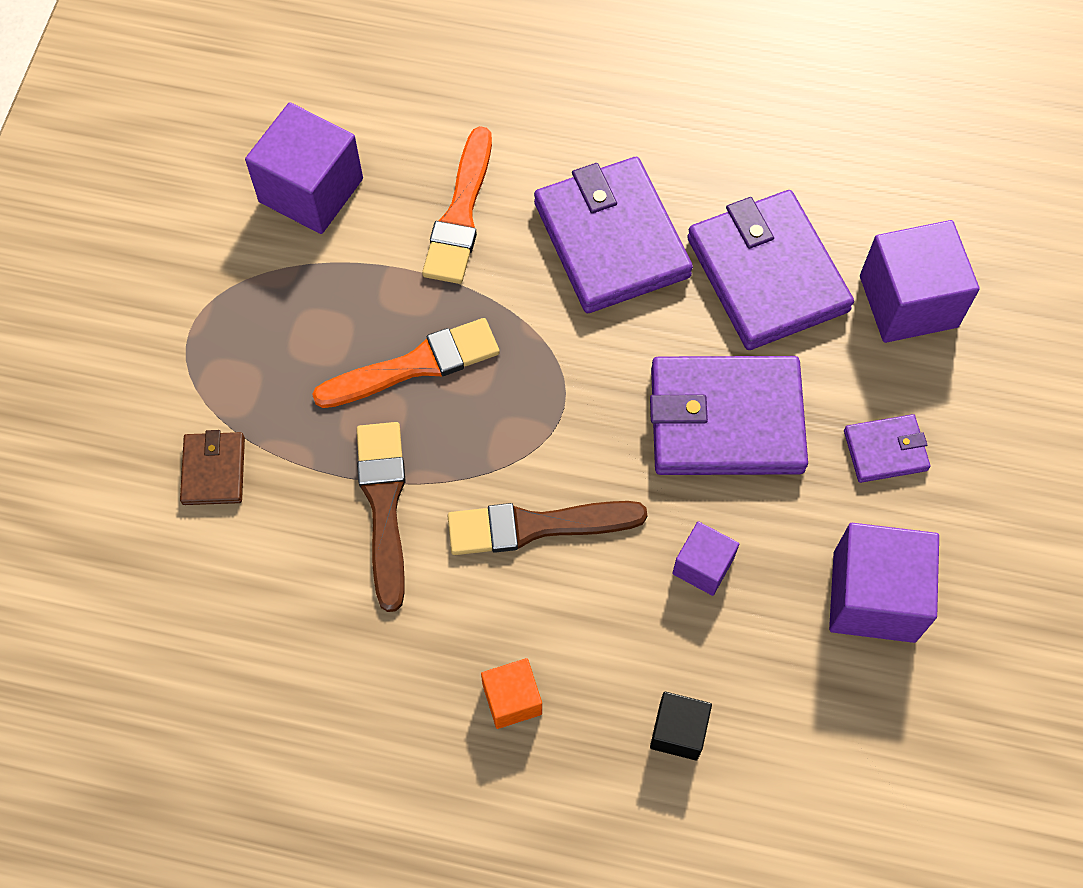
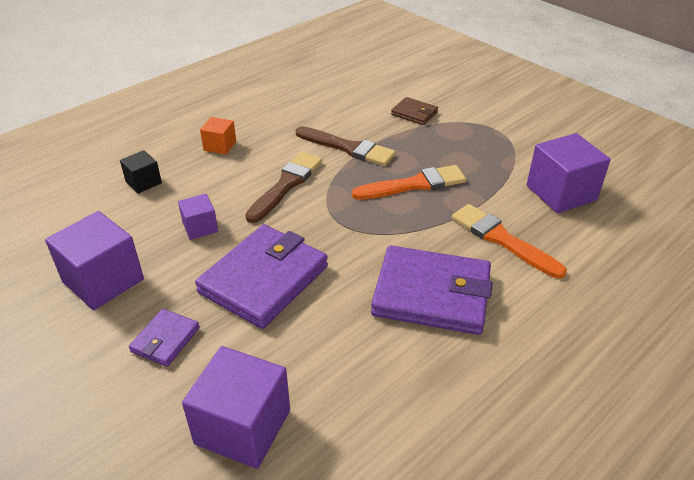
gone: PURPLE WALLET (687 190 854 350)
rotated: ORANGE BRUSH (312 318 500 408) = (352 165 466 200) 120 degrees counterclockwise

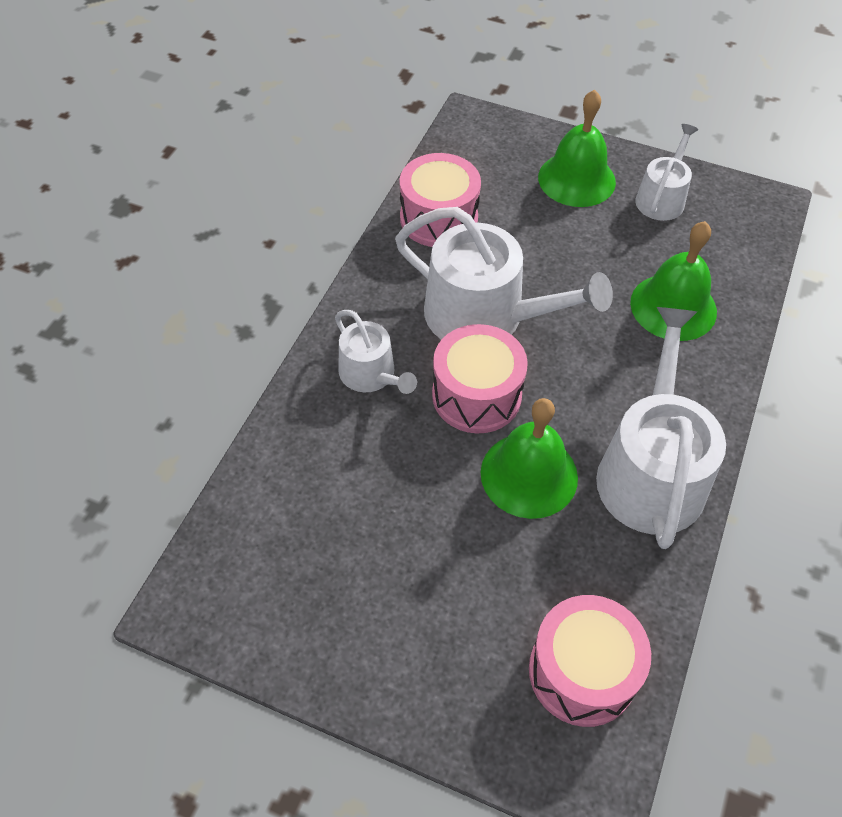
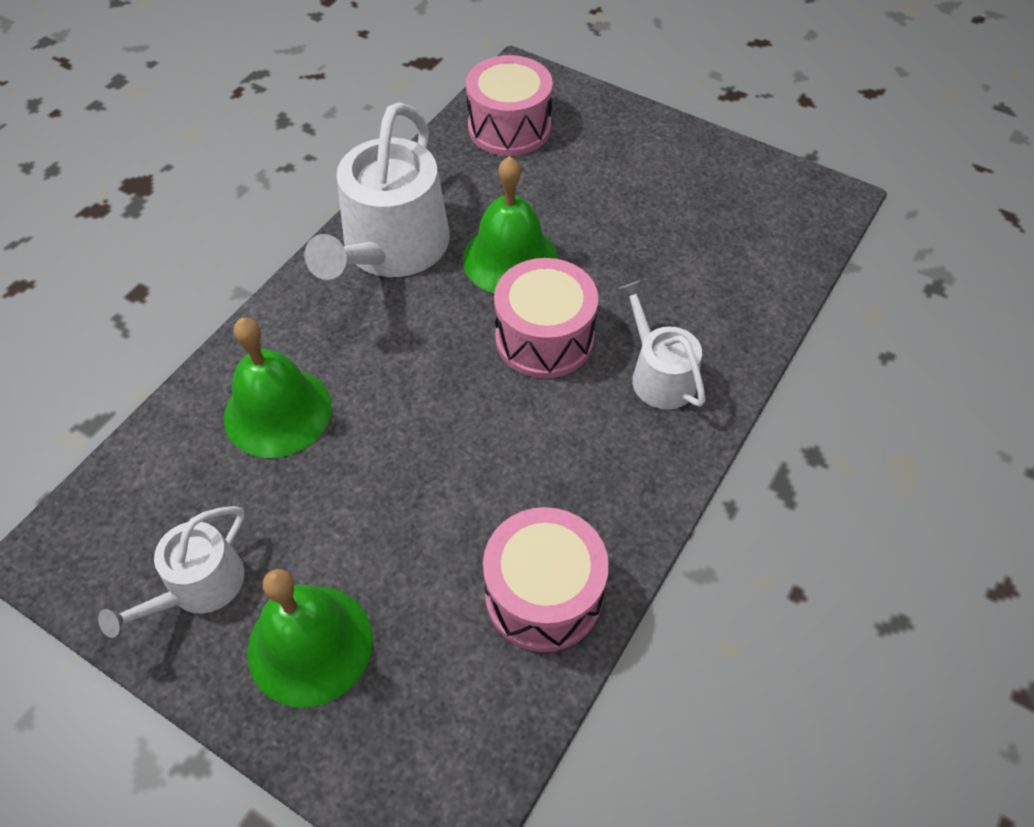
gone: WHITE WATERING CAN (395 207 613 340)

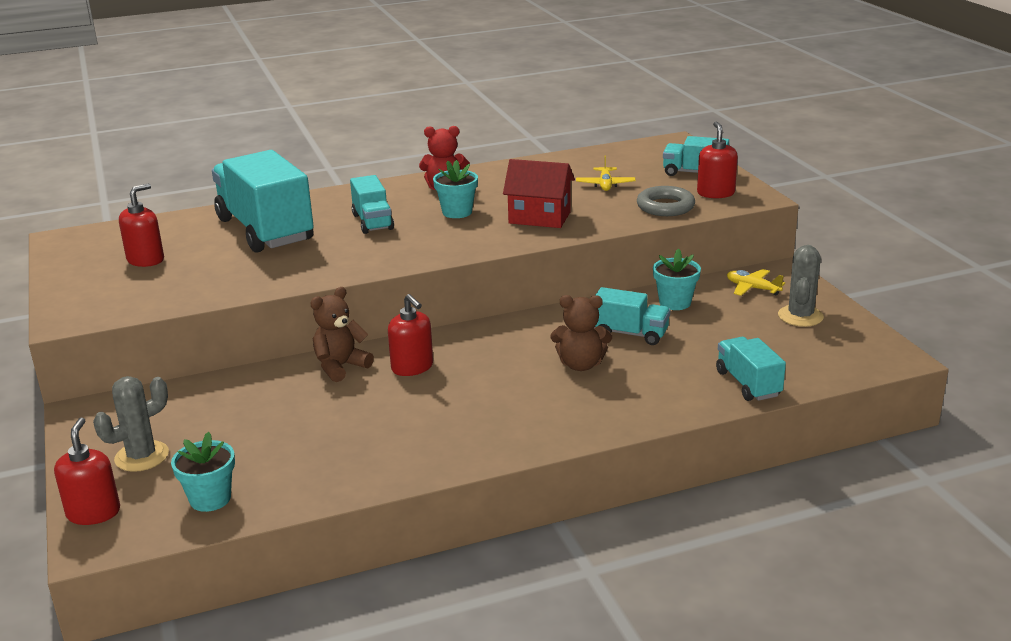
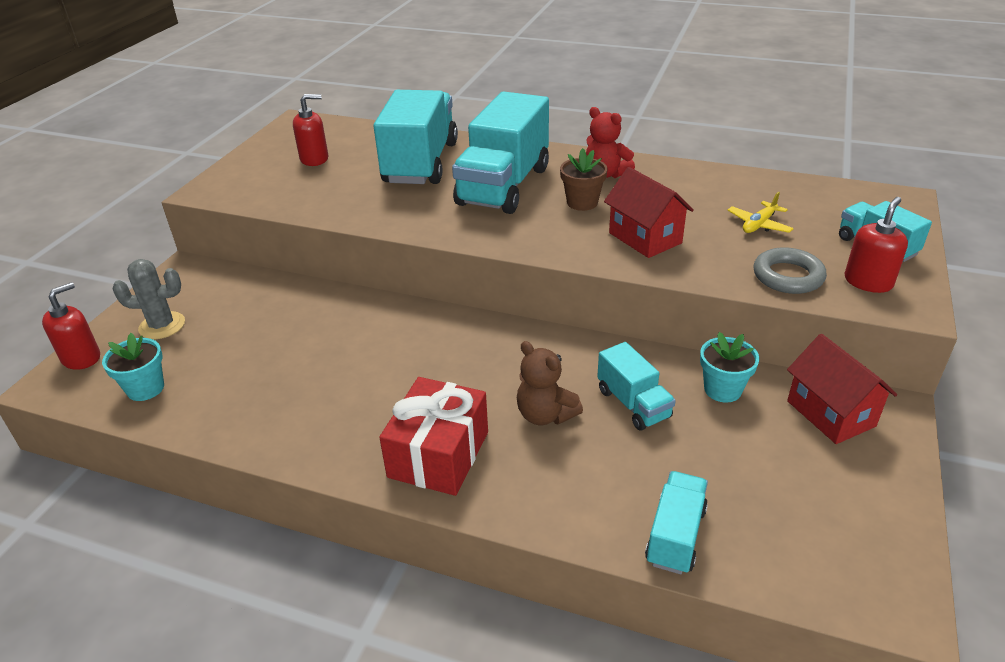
gone: GREY CACTUS (778 245 824 327); BROWN TEDDY BEAR (311 287 374 382); RED SOAP DISPENSER (388 294 433 376)
new: RED GIFT (379 377 488 496)
swapped: YELLOW PLANE (727 269 785 296) to RED HOUSE (787 334 897 444)
repainted: TURQUOISE FLOWER POT (433 160 478 218) to BROWN FLOWER POT (560 148 608 211)
scaled: TURQUOISE TRUCK (350 175 394 234) = (452 91 549 214) x1.97

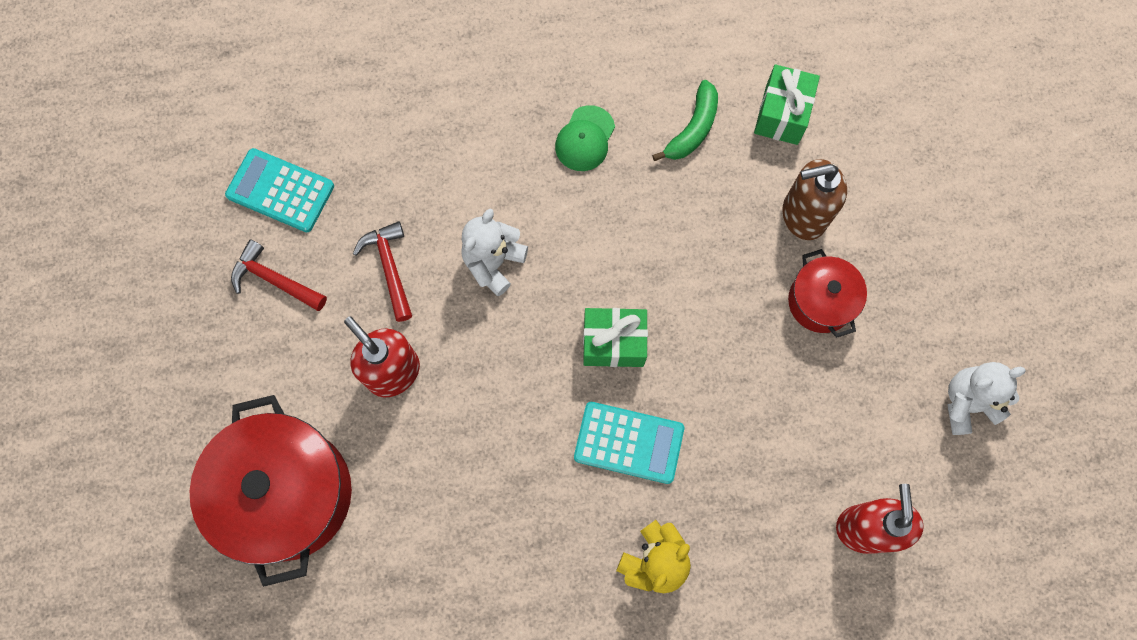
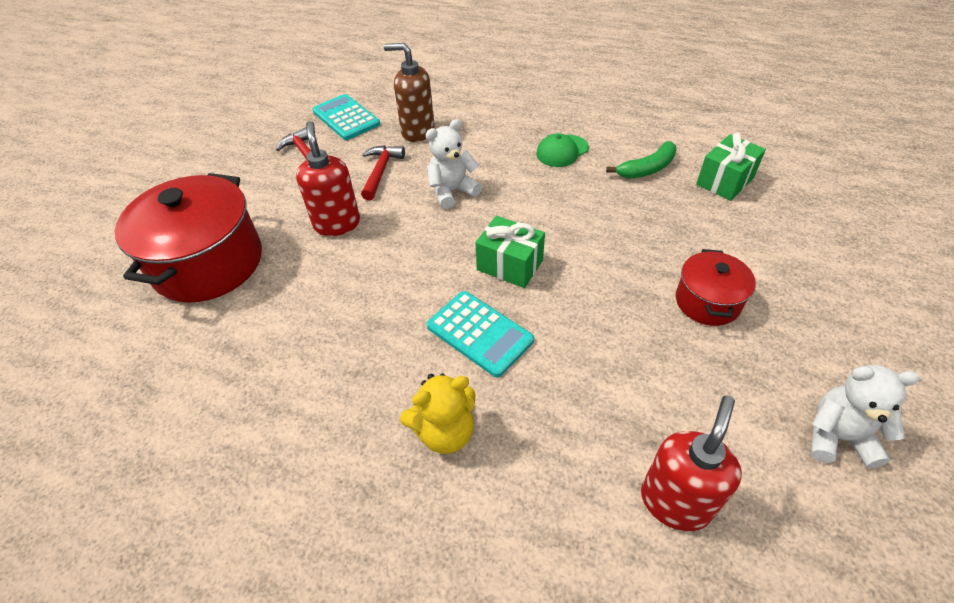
shifted: BROWN SOAP DISPENSER (783 159 847 240) to (384 43 435 142)

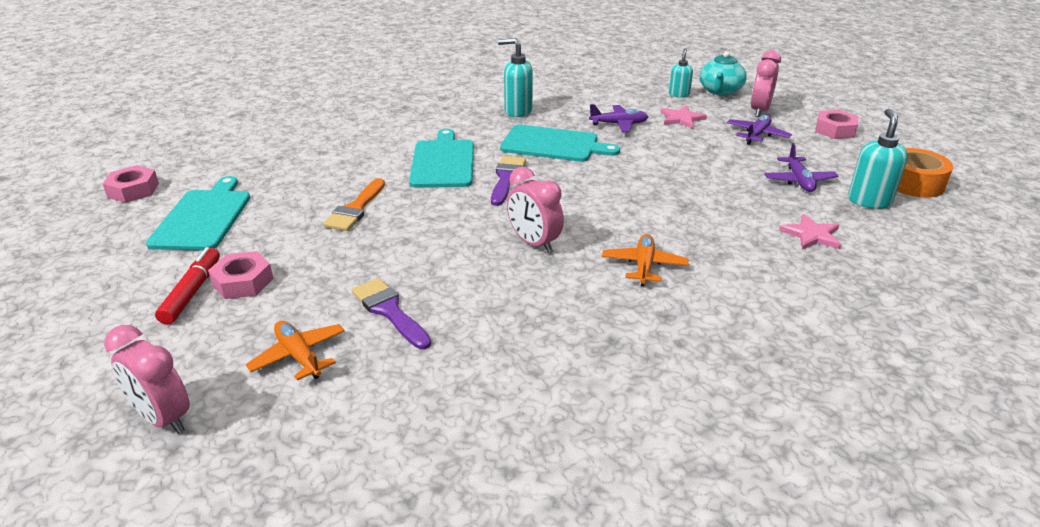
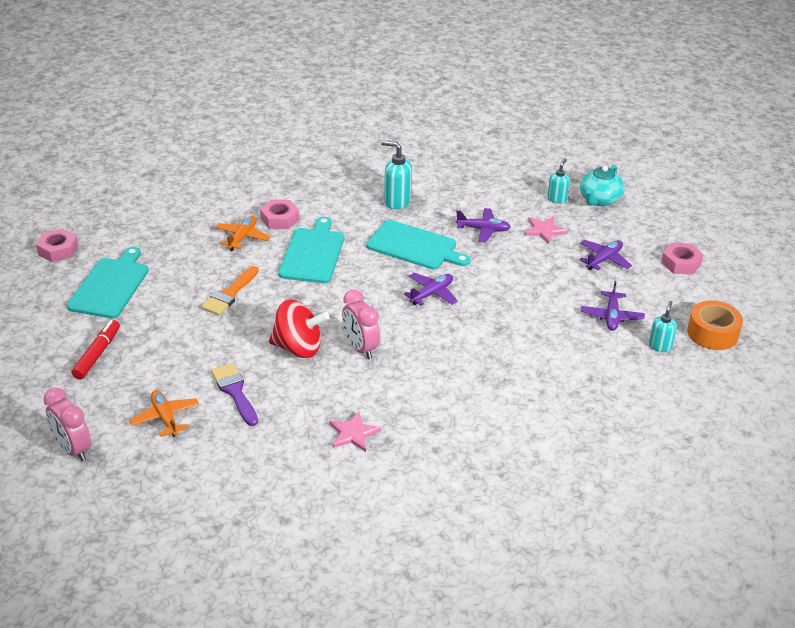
gone: PINK CLOCK (751 50 781 117); PURPLE BRUSH (491 156 526 206)
new: PURPLE PLANE (404 273 458 306); RED SPINNING TOP (269 300 329 358)
shifted: PINK STAR (779 214 842 250) to (329 411 382 452); ORANGE PLANE (602 234 688 286) to (215 216 271 251); PINK NUT (208 251 274 299) to (260 200 299 229)
scaled: TURQUOISE SOAP DISPENSER (848 109 908 209) = (649 301 677 352) x0.64

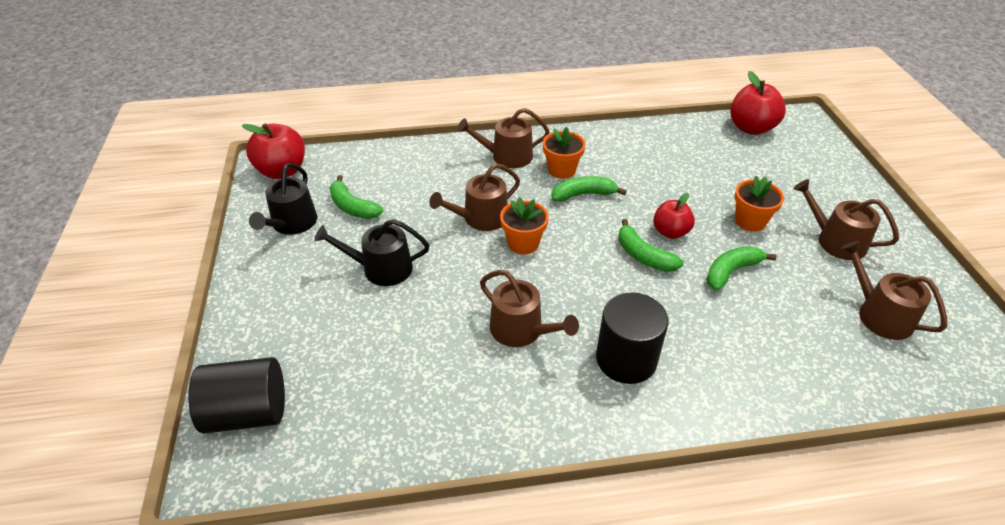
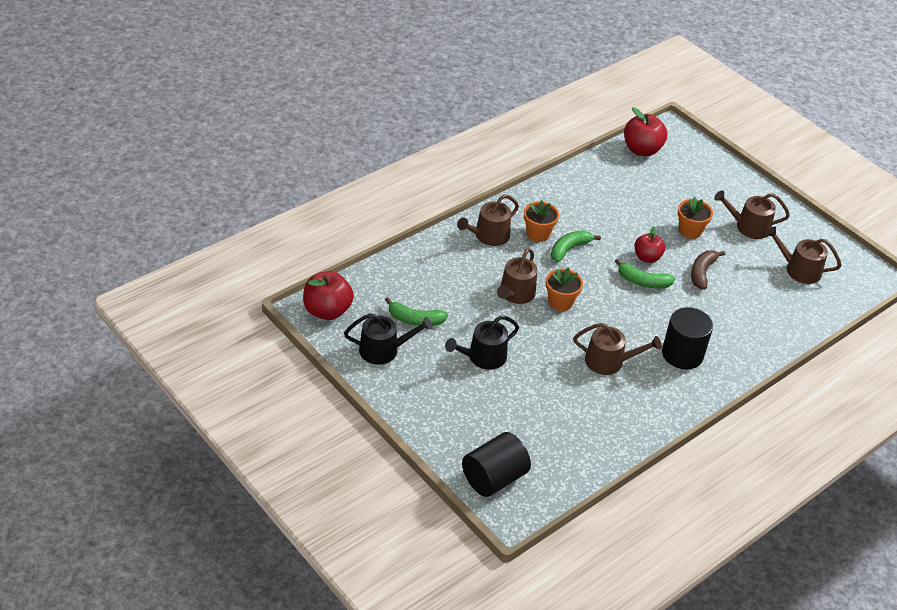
repainted: GREEN BANANA (706 246 777 291) to BROWN BANANA (691 250 725 290)
rotated: BLACK WATERING CAN (249 163 317 235) = (344 313 433 365) 75 degrees counterclockwise

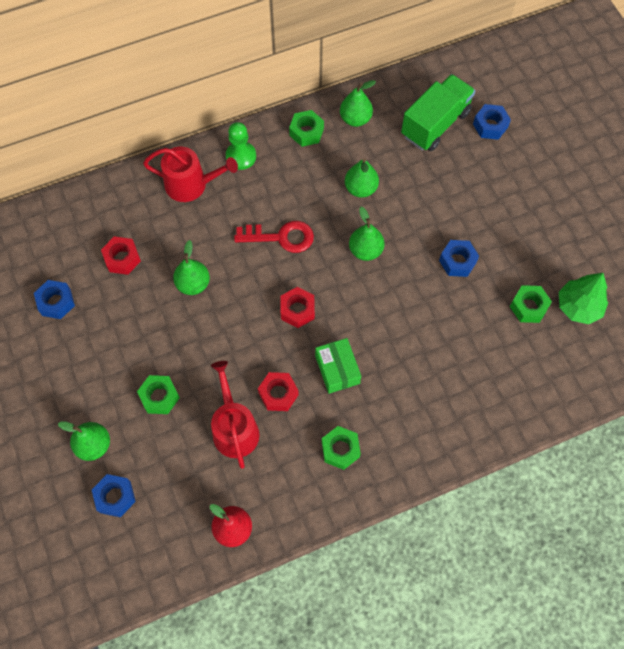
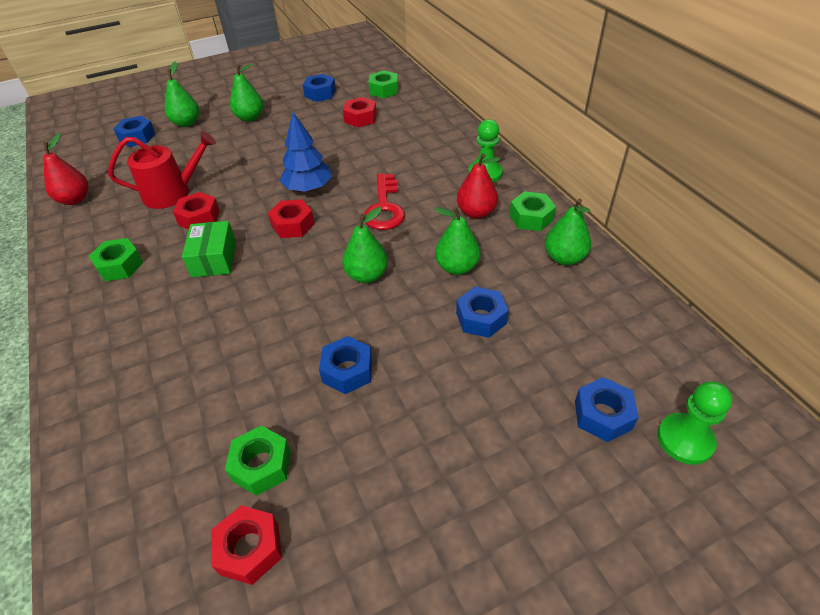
gone: GREEN TRUCK (401 74 475 151); RED WATERING CAN (143 147 238 202)
new: BLUE TREE (280 112 332 192); RED PEAR (457 153 500 219); BLUE NUT (456 287 509 338); GREEN PAWN (657 381 732 465)
shifted: GREEN PEAR (173 240 210 295) to (230 64 263 122); GREEN NUT (137 375 180 414) to (368 70 398 98)
swapped: GREEN TREE (559 273 608 324) to RED NUT (211 505 282 585)
rotated: GREEN BOX (315 338 361 394) = (182 221 236 277) 75 degrees counterclockwise

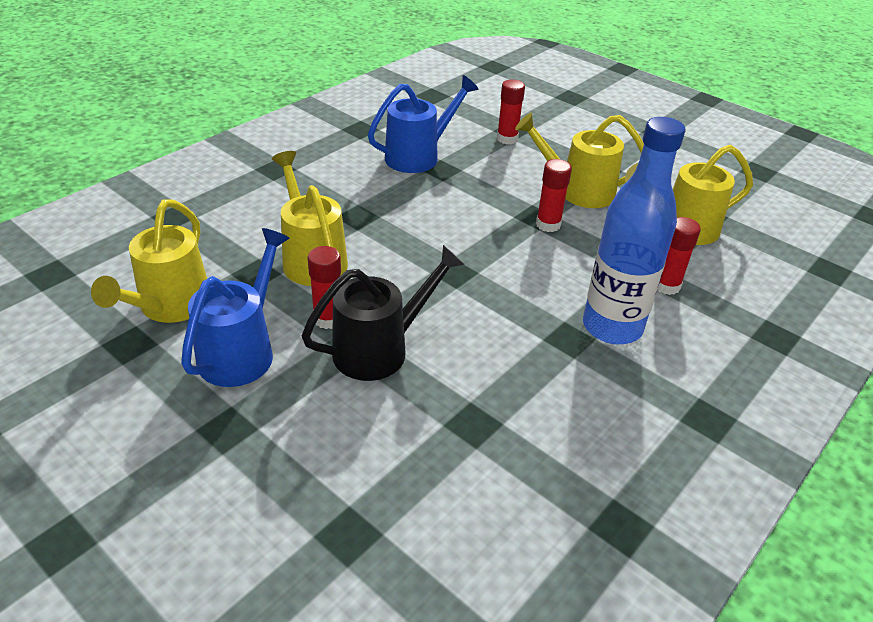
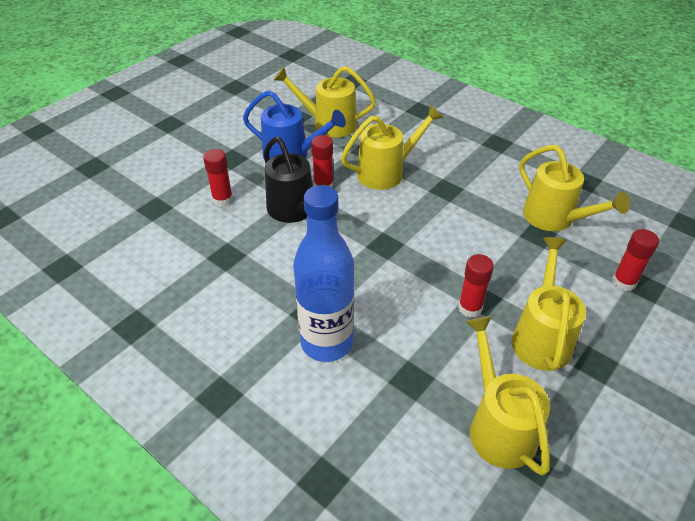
shifted: RED GLUE STICK (657 217 701 295) to (203 149 233 207)
repainted: BLUE WATERING CAN (368 75 479 173) to YELLOW WATERING CAN (519 145 630 231)

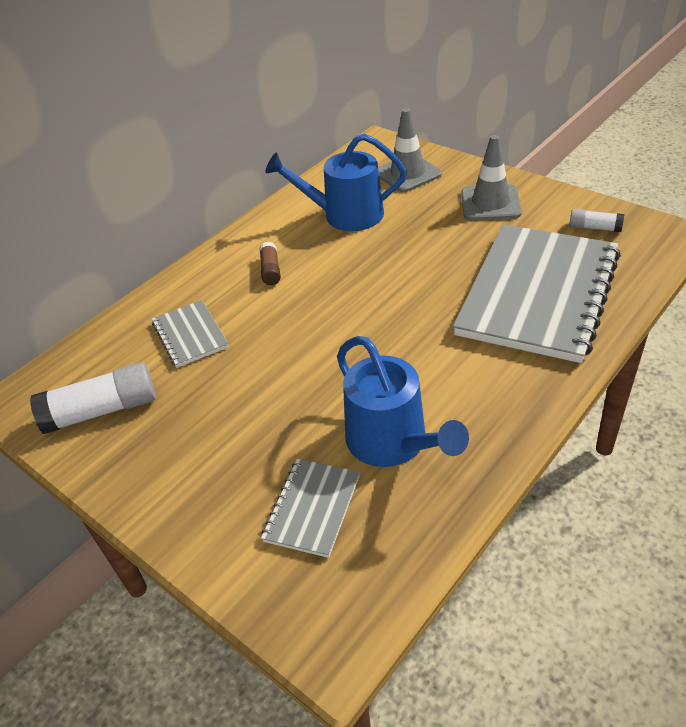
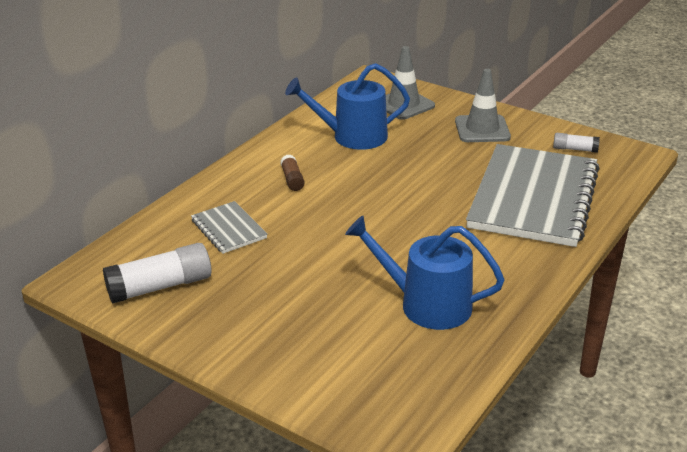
gone: GREY NOTEBOOK (261 459 360 558)
rotated: BLUE WATERING CAN (337 336 469 467) = (345 216 505 330) 150 degrees clockwise

